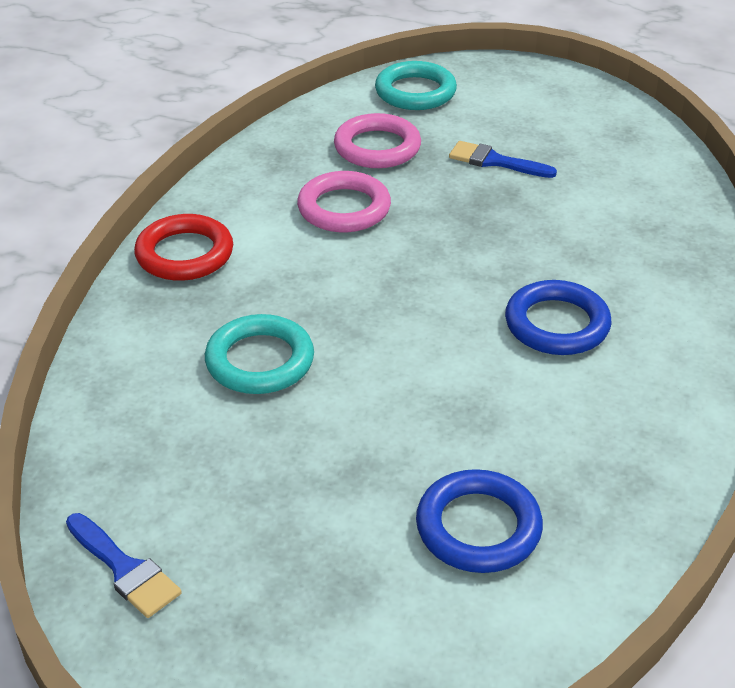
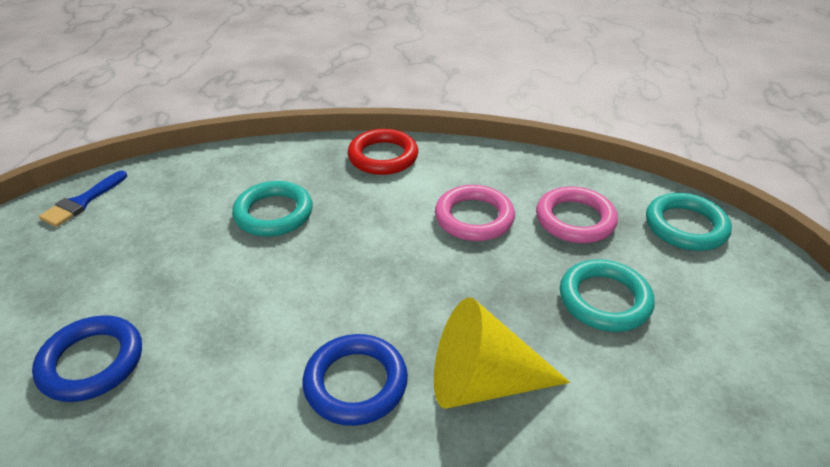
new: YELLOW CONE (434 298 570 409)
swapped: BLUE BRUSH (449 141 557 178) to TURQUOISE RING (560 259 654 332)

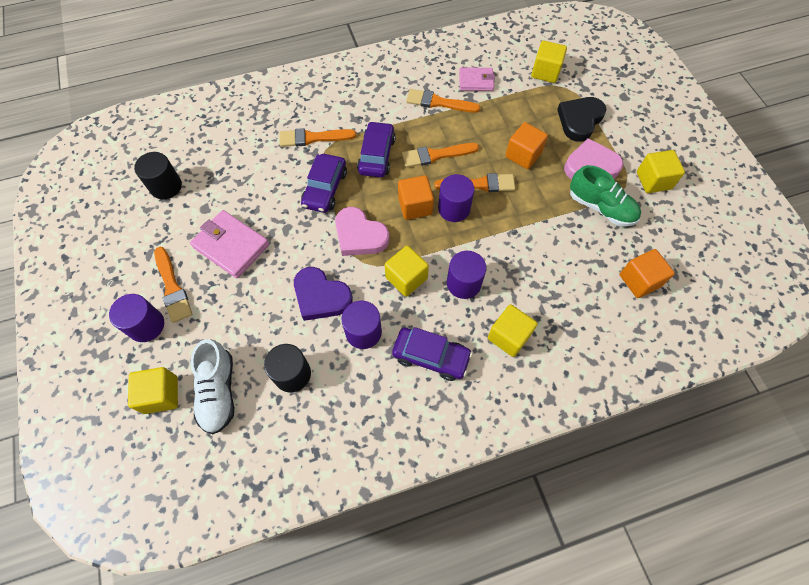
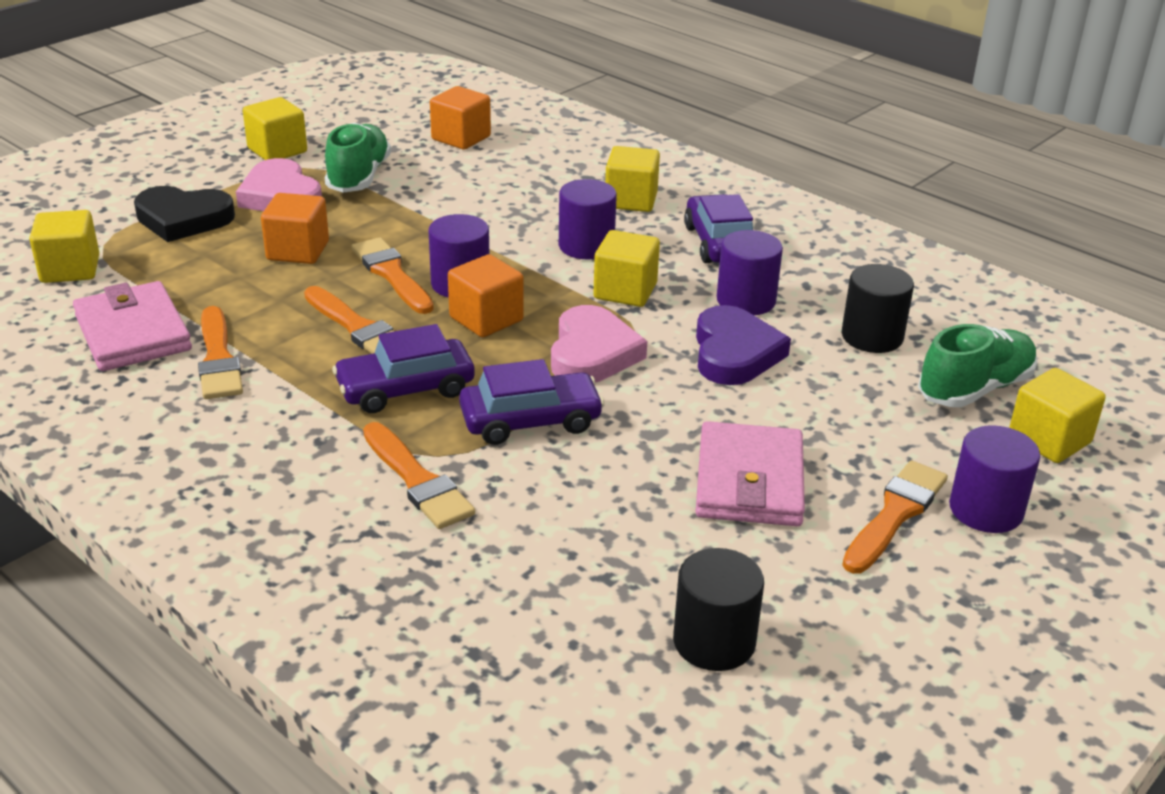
repainted: WHITE SHOE (191 339 234 434) to GREEN SHOE (918 324 1037 407)
scaled: PINK WALLET (459 67 495 91) = (73 281 192 371) x1.57

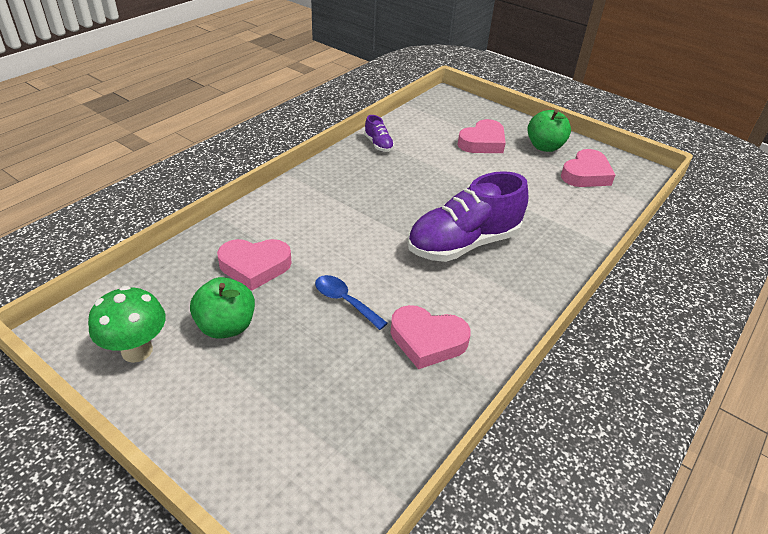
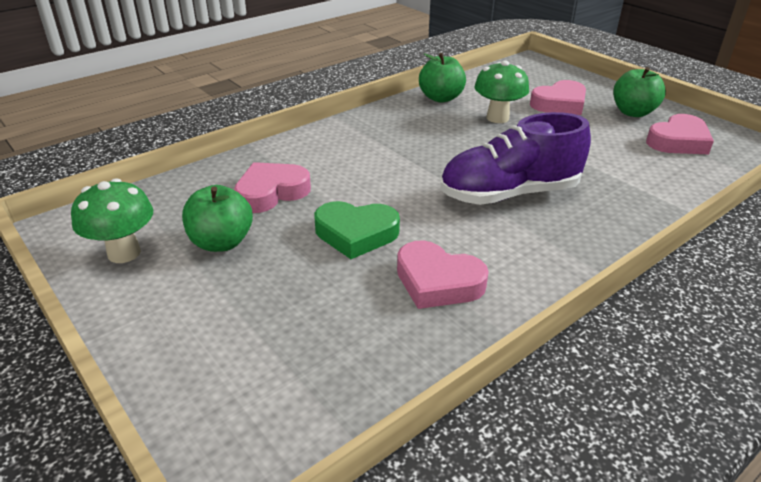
new: GREEN MUSHROOM (475 60 529 123)
swapped: PURPLE SHOE (364 115 394 152) to GREEN APPLE (419 53 466 103); BLUE SPOON (315 275 388 330) to GREEN HEART (314 201 400 259)
rotated: PINK HEART (217 239 292 291) = (234 162 311 213) 135 degrees clockwise

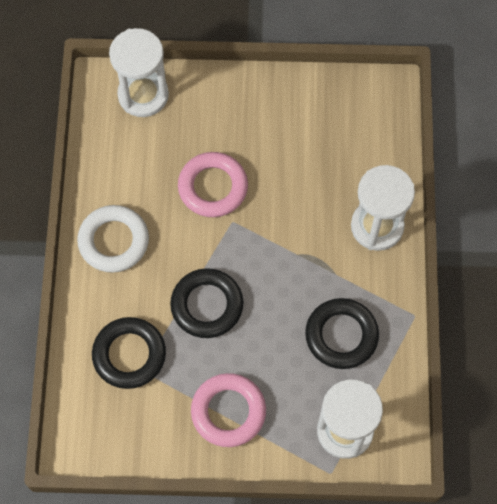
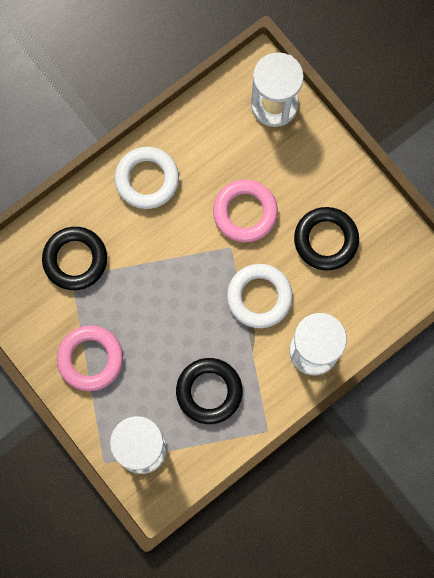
new: WHITE RING (227 264 293 328)
shifted: BLACK RING (170 268 243 338) to (294 207 359 270)

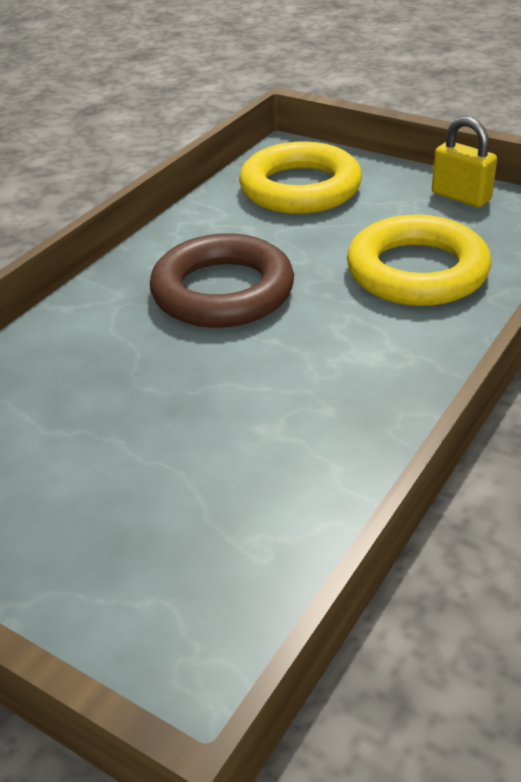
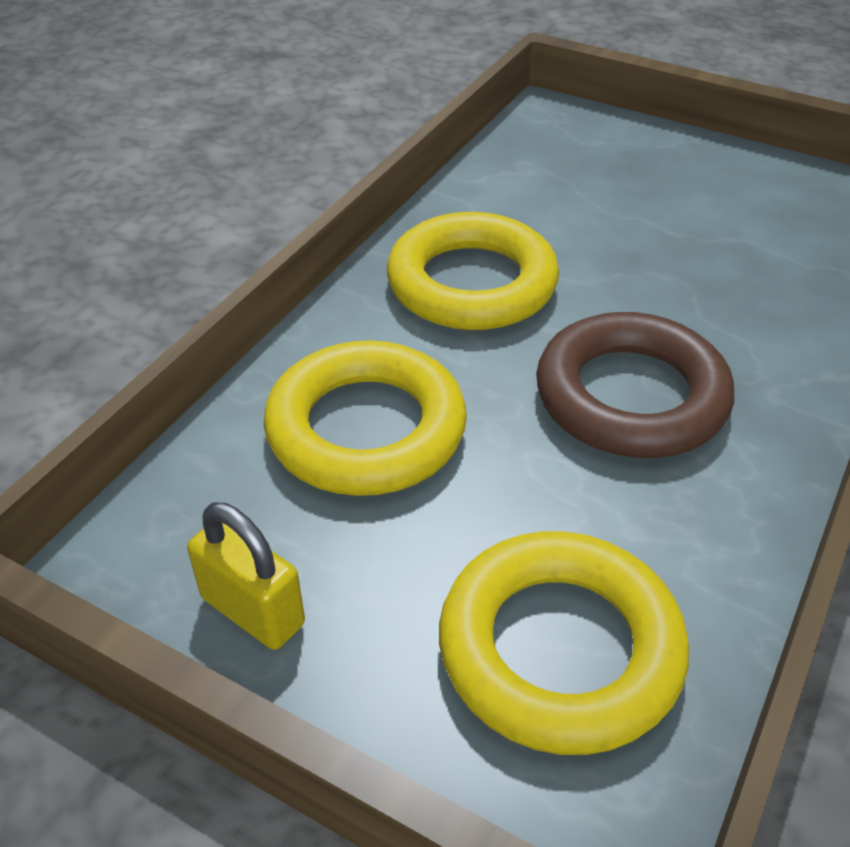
new: YELLOW RING (387 212 559 330)

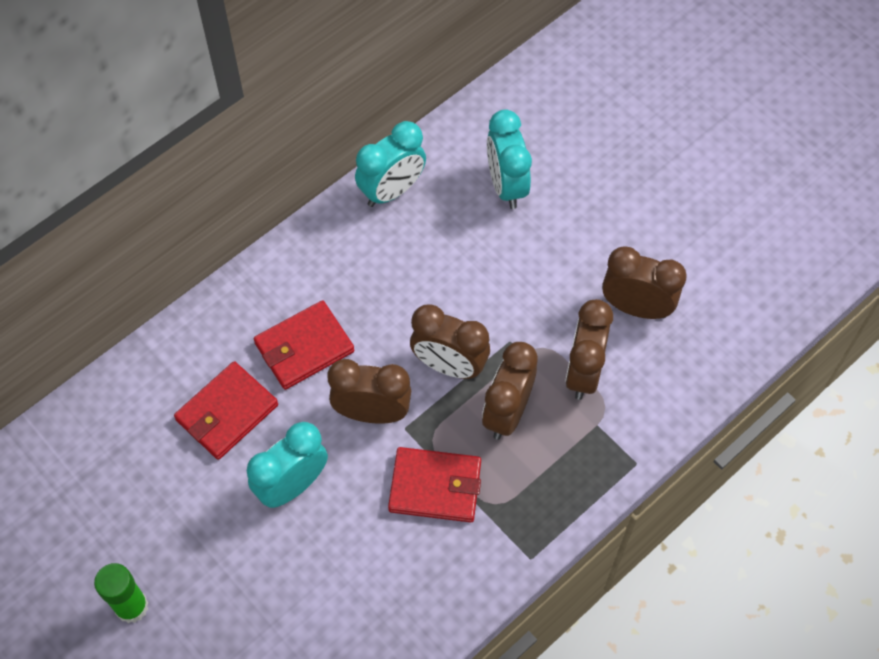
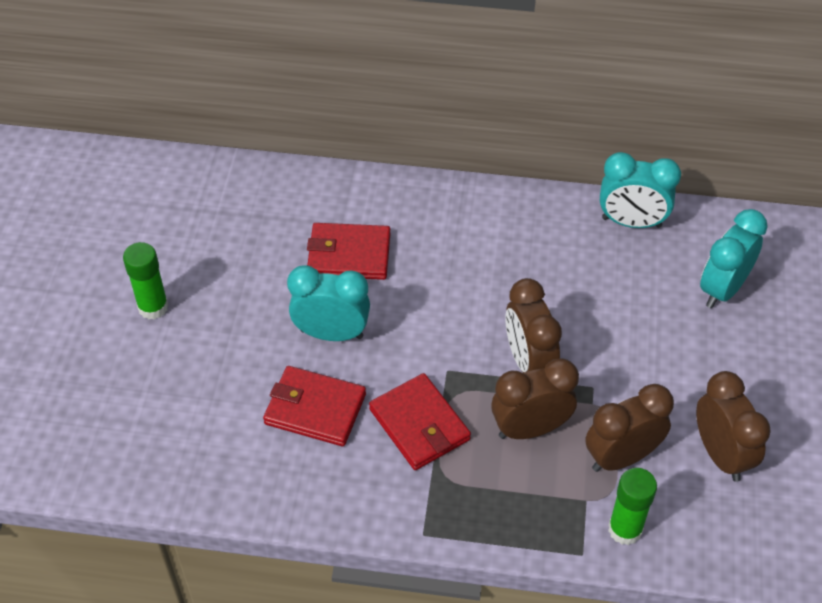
gone: BROWN CLOCK (328 359 411 424)
new: GREEN GLUE STICK (608 468 657 545)
shifted: RED WALLET (254 300 354 390) to (263 366 366 446)

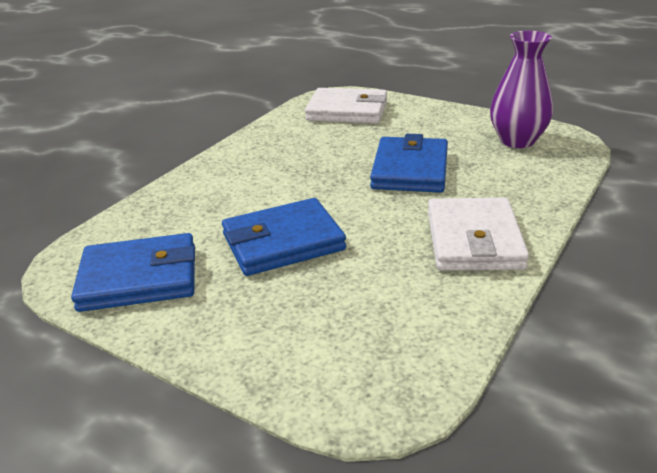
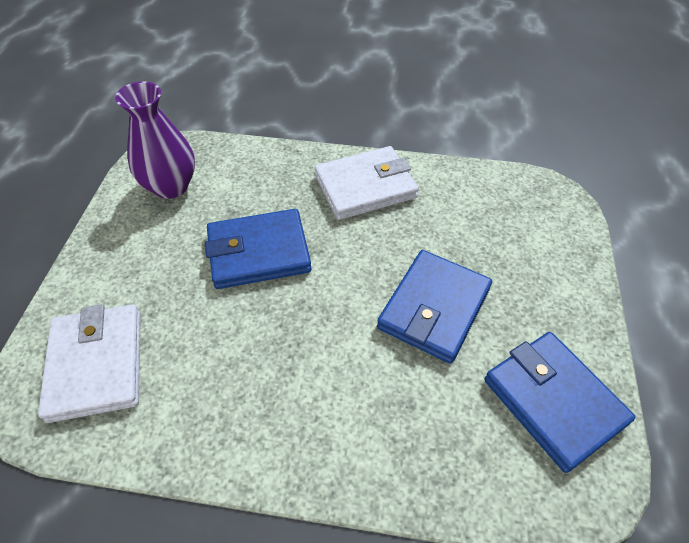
rotated: BLUE WALLET (222 198 346 276) = (377 250 492 364) 75 degrees clockwise

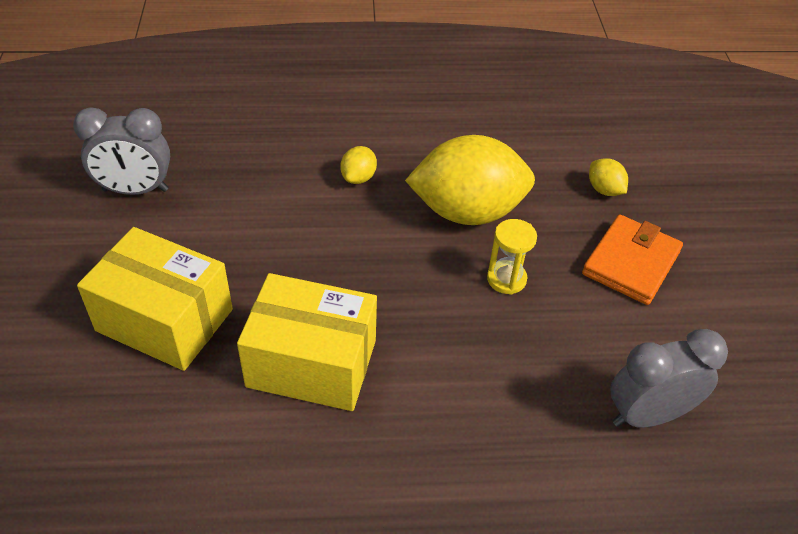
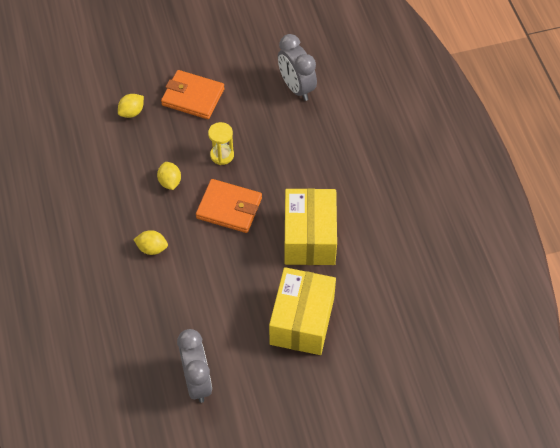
new: ORANGE WALLET (196 179 262 233)
scaled: YELLOW LEMON (405 135 535 225) = (157 162 181 190) x0.42

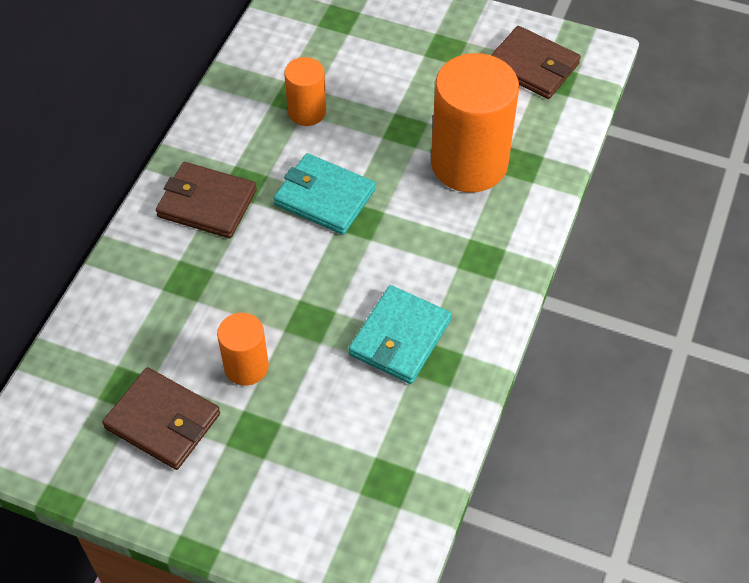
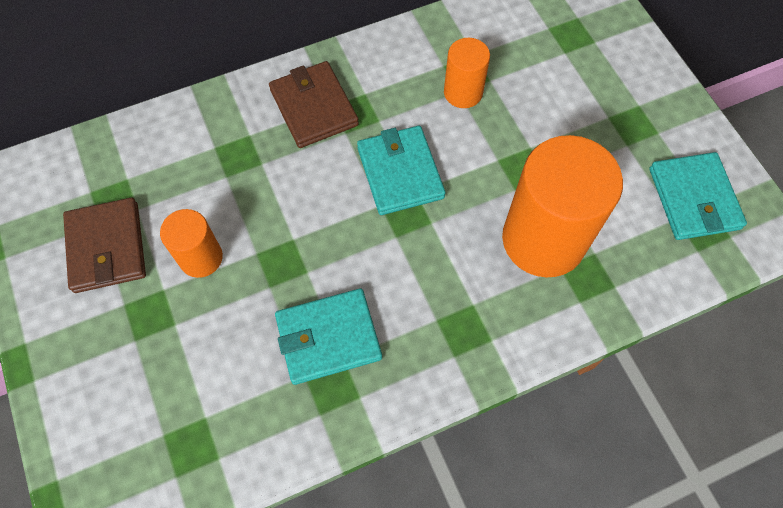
repainted: BROWN WALLET (491 26 581 99) to TURQUOISE WALLET (649 152 747 240)

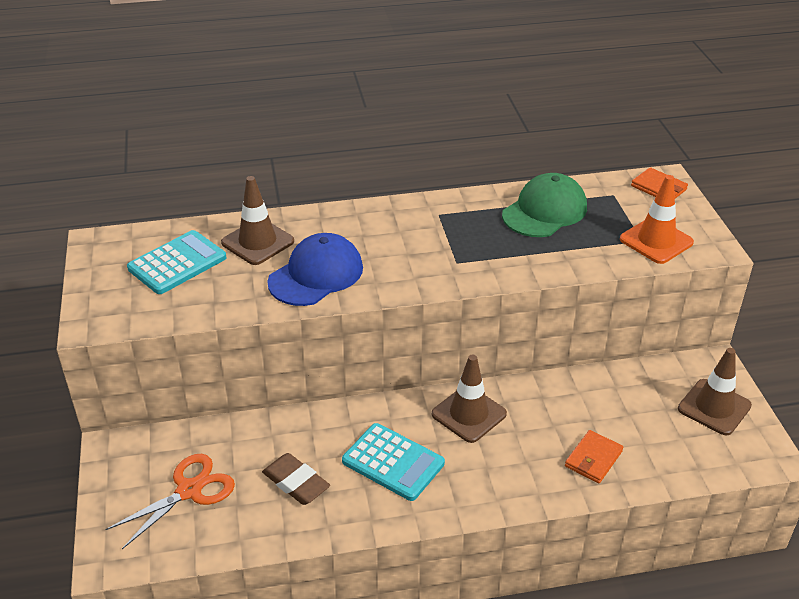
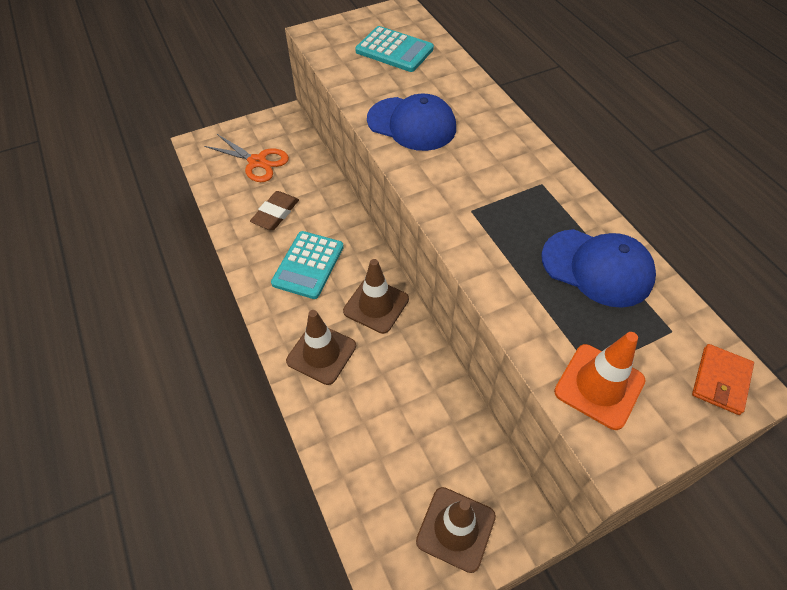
gone: ORANGE WALLET (565 430 623 483)
shifted: BROWN TRAFFIC CONE (221 176 294 265) to (286 310 356 385)
repainted: GREEN CAP (502 173 587 237) to BLUE CAP (541 229 656 308)

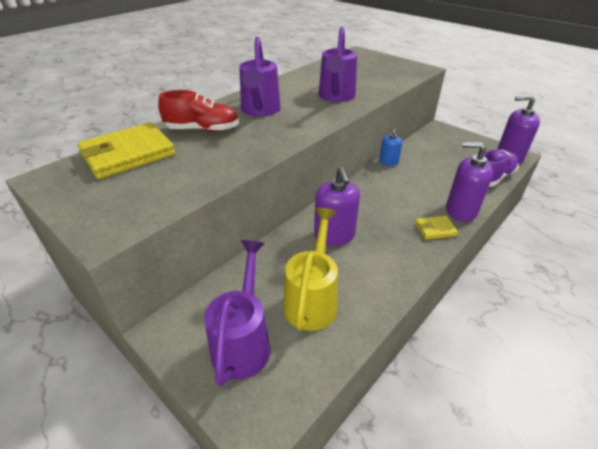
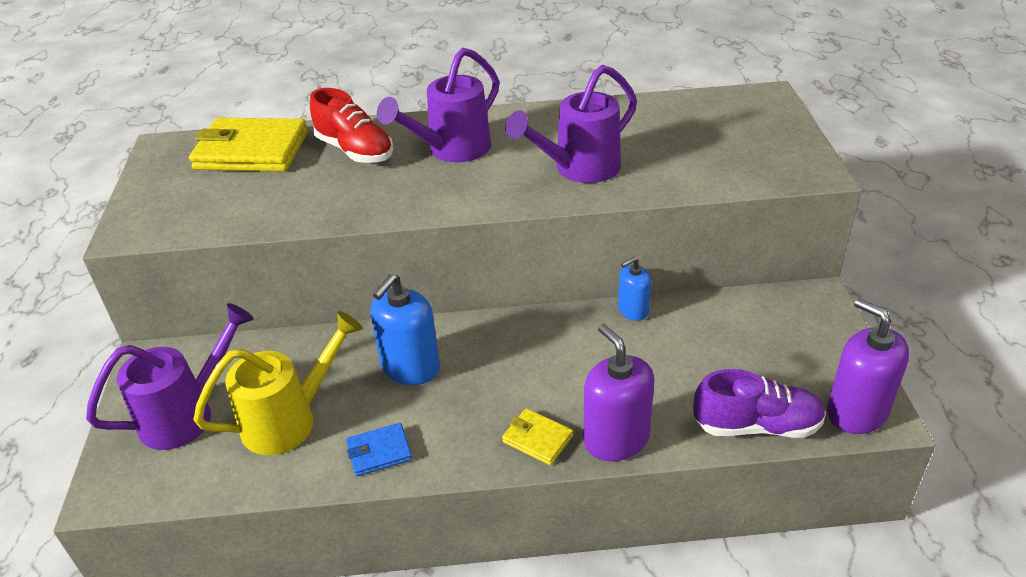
new: BLUE WALLET (346 423 412 476)
repainted: PURPLE SOAP DISPENSER (314 167 360 246) to BLUE SOAP DISPENSER (370 274 440 385)

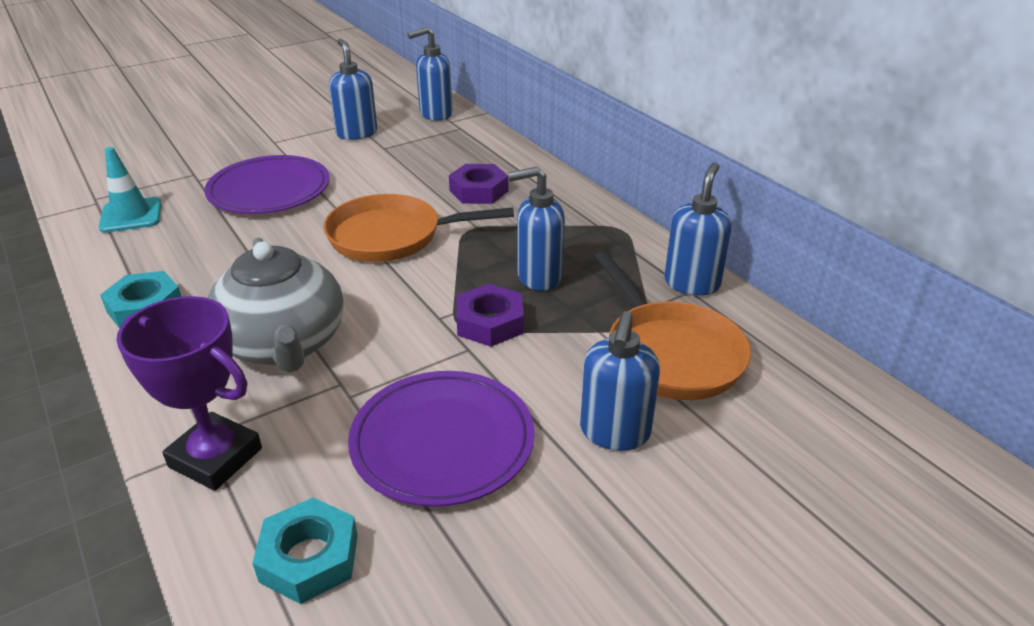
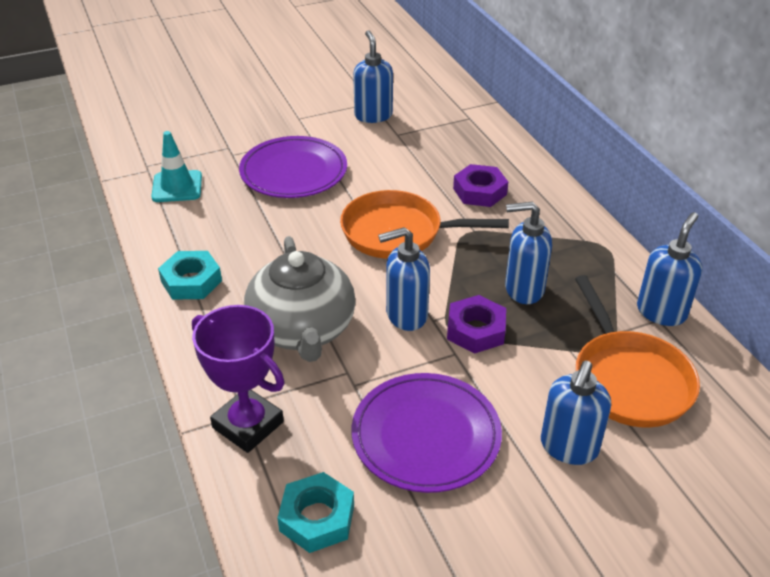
shifted: BLUE SOAP DISPENSER (408 27 453 121) to (378 227 430 331)

